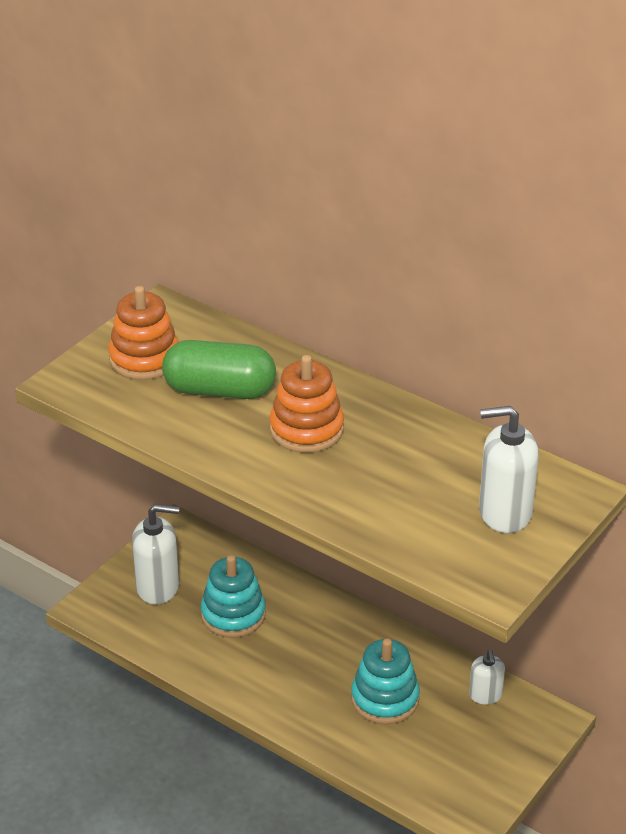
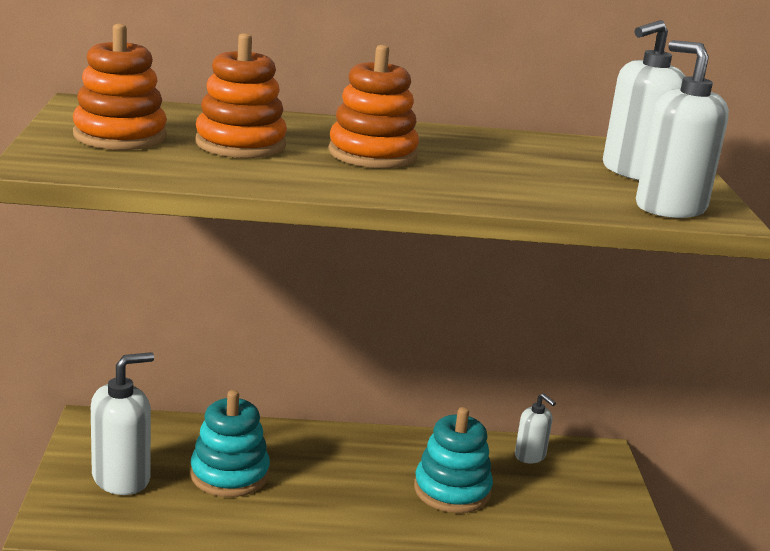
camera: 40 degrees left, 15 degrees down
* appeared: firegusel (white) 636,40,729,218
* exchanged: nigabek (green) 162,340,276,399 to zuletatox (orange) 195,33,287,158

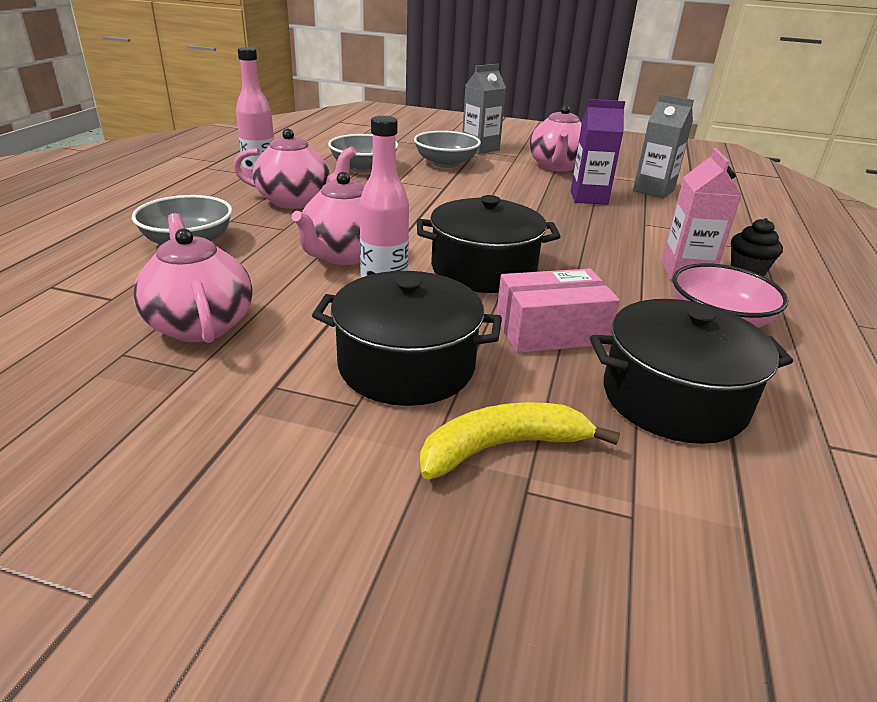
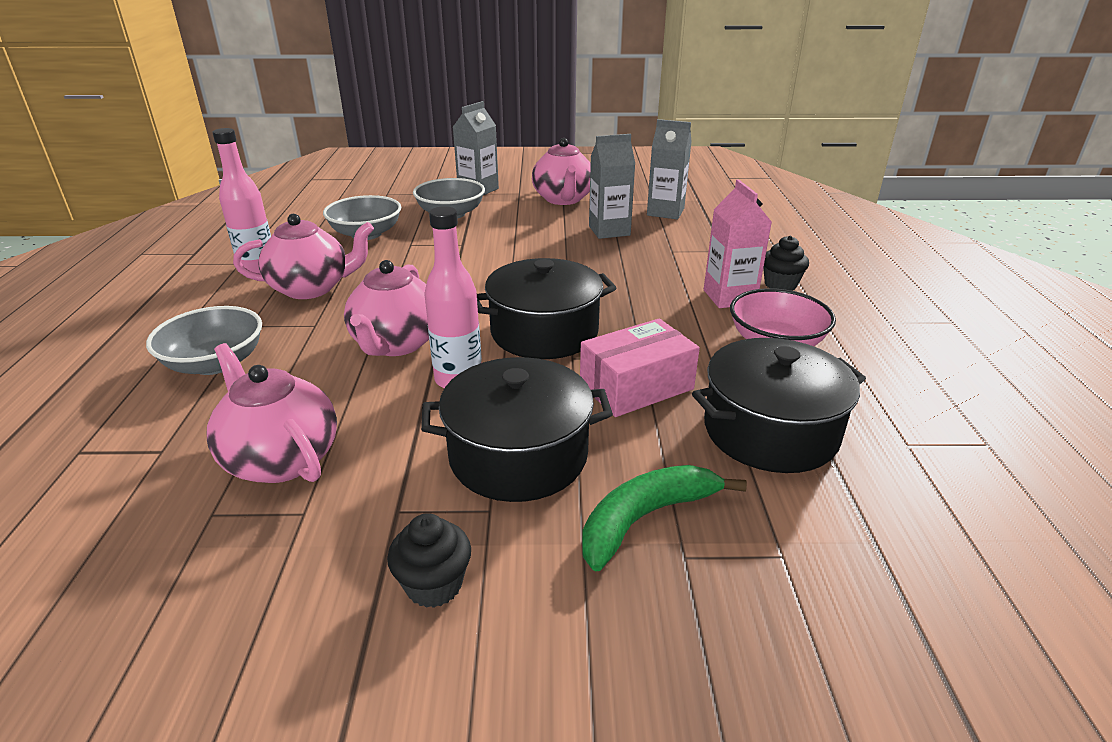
camera: 15 degrees left, 0 degrees up
* appeared: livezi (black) 387,513,471,608
* colour: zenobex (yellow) 420,402,620,480 to zenobex (green) 582,465,747,571
* colour: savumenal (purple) 571,99,625,205 to savumenal (grey) 589,134,635,239

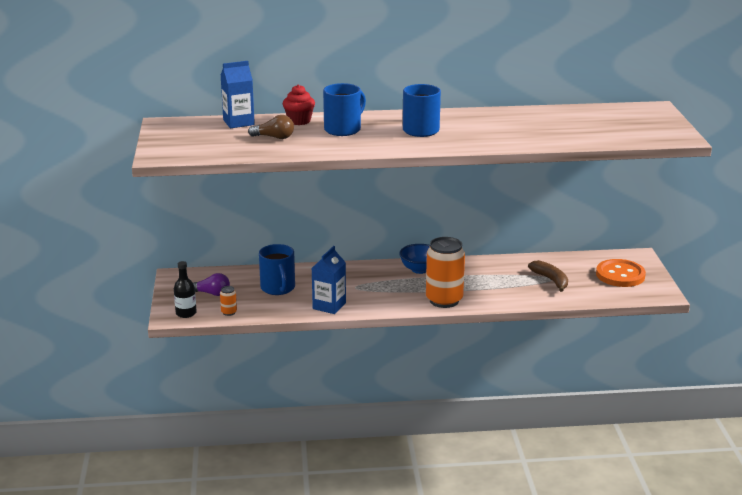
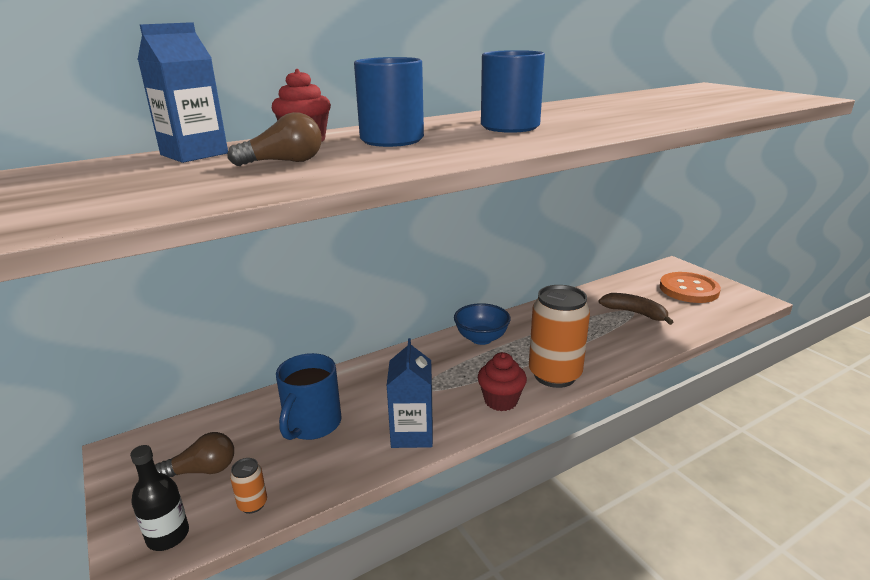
camera: 25 degrees left, 0 degrees up
* appeared: livezi (red) 478,352,527,411
* colour: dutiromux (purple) 193,273,230,296 to dutiromux (brown) 155,432,234,477
* spun: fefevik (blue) 259,244,295,295 = 276,353,341,440 60 degrees clockwise

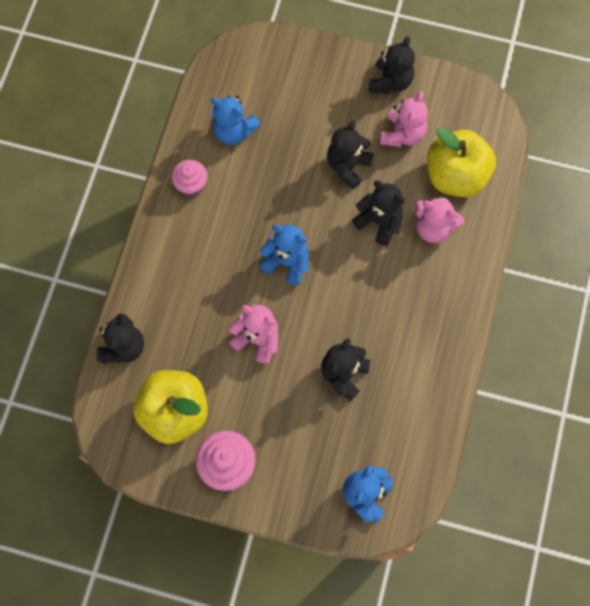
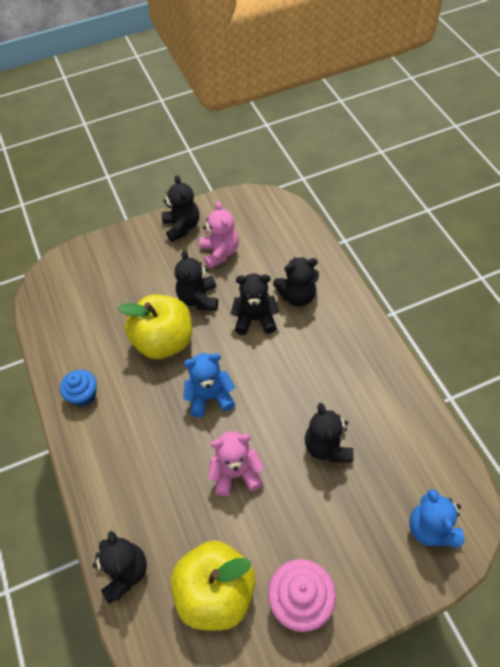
camera: 35 degrees left, 15 degrees down
* missing: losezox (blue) 211,96,261,145
* relocated: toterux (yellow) 427,127,496,197 to 118,295,192,359
* colour: livezi (pink) 172,160,208,196 to livezi (blue) 60,370,97,407
* colour: losezox (pink) 415,195,464,243 to losezox (black) 273,257,319,307

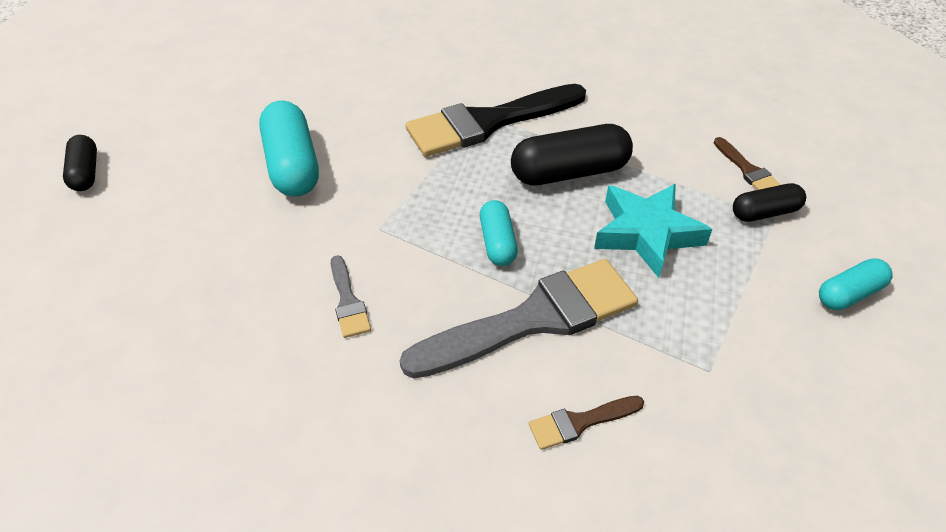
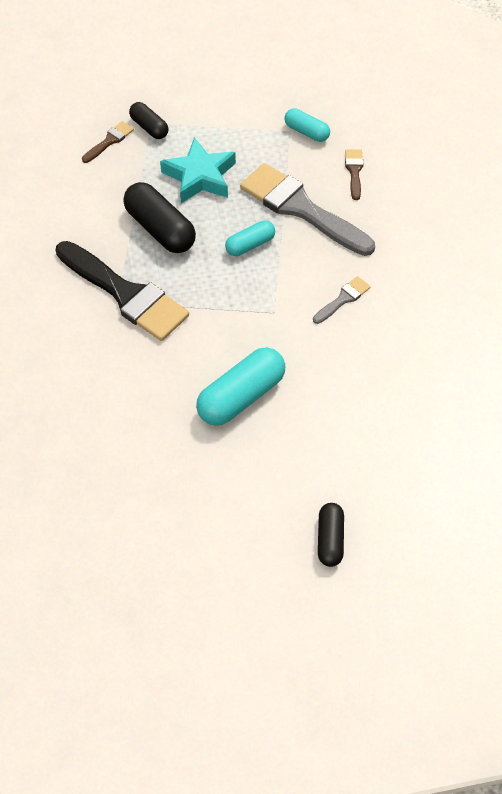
camera: 115 degrees left, 10 degrees up
* relocated: nigabek (turquoise) 819,259,893,310 to 284,108,330,142
* spun: nigabek (black) 63,135,97,191 = 318,503,344,567 45 degrees counterclockwise
* spun: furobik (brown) 529,396,644,450 = 345,149,363,200 135 degrees counterclockwise

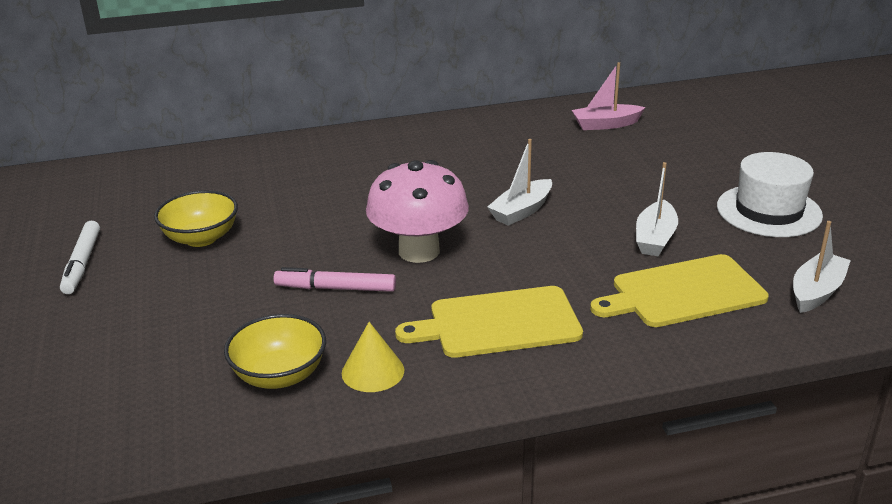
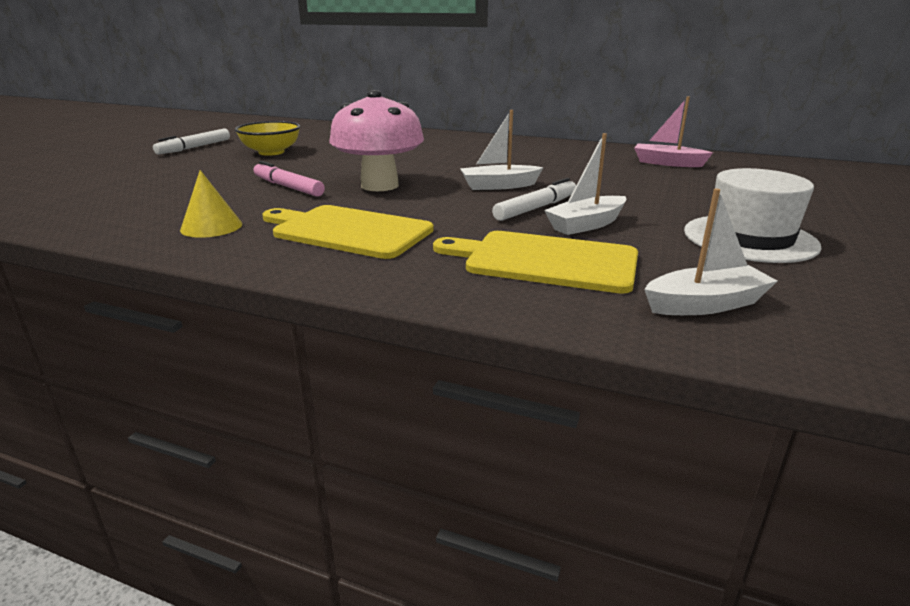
camera: 35 degrees right, 5 degrees down
* missing: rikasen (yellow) 224,314,326,389
* appeared: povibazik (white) 492,178,576,221

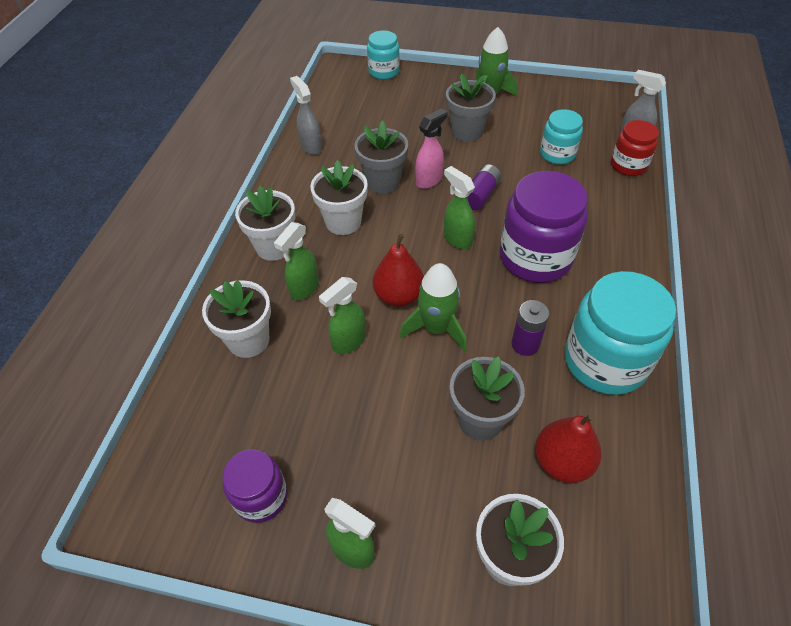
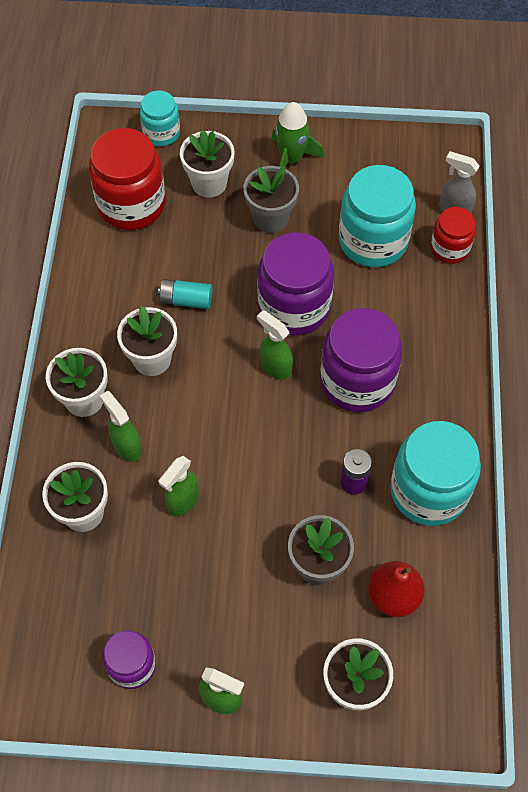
camera: 10 degrees left, 10 degrees up
* missing: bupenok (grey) 290,76,322,155
* missing: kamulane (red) 373,234,424,307
* missing: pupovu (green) 399,263,467,352
* missing: bupenok (pink) 415,108,447,189
* appeared: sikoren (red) 89,128,165,230
* appeared: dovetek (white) 180,130,234,198
* exchanged: dovetek (grey) 355,120,408,194 to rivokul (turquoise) 158,279,212,309
* exchanged: rivokul (purple) 468,164,501,210 to sikoren (purple) 257,232,334,336
* spun: bupenok (green) 274,222,319,300 = 100,391,142,462 120 degrees clockwise
* size: sikoren (turquoise) 540,109,583,165 = 339,165,416,267 x1.77

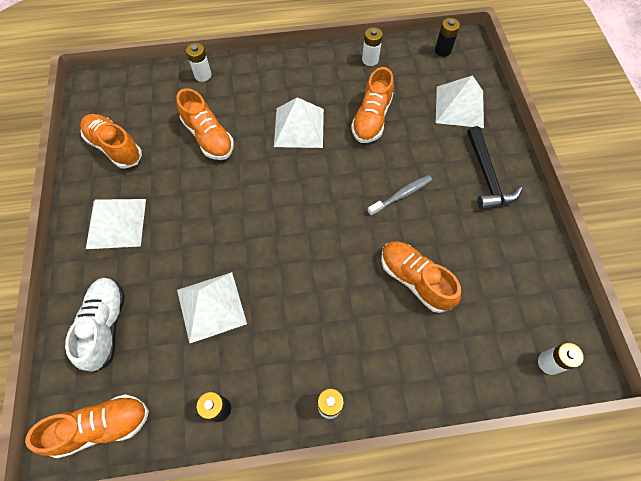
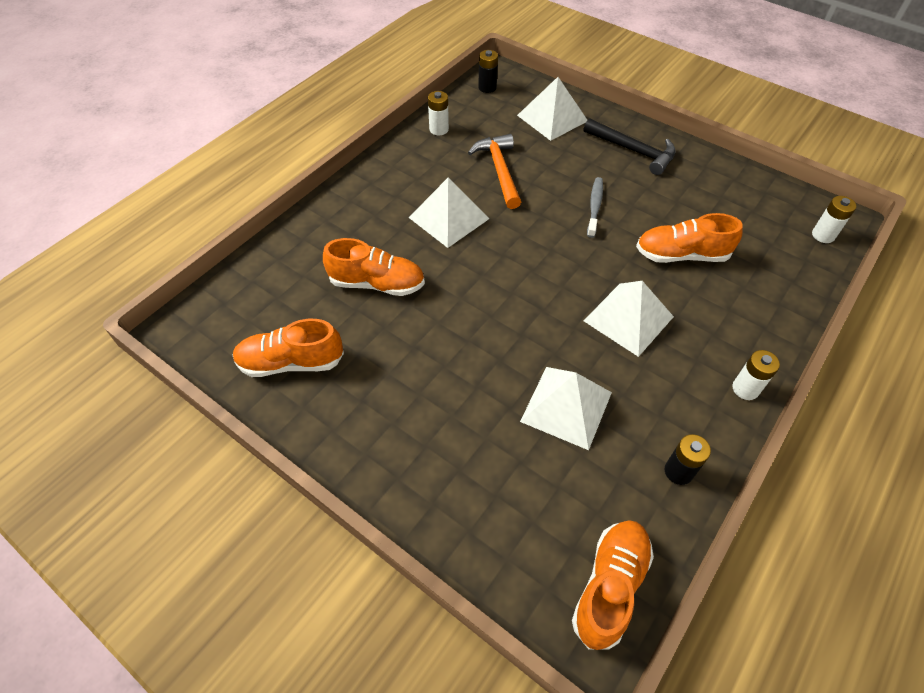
camera: 45 degrees left, 10 degrees down
* missing: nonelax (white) 65,278,125,372
* missing: rivokul (white) 186,43,212,82
* relocated: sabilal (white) 86,199,146,249 to 584,281,674,357
* exchanged: nonelax (orange) 351,67,394,143 to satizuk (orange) 468,134,521,209

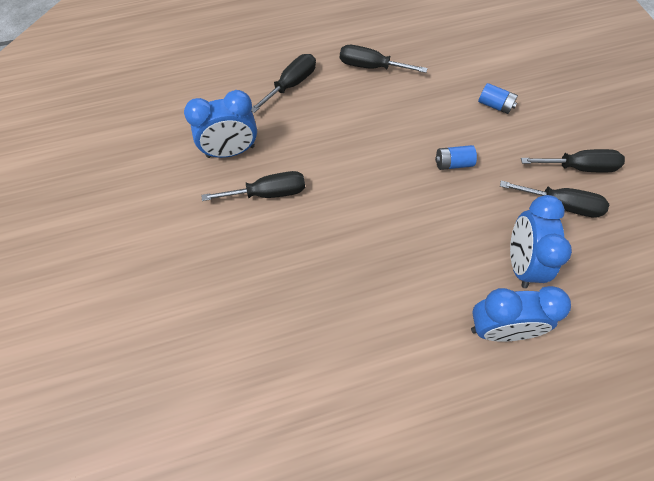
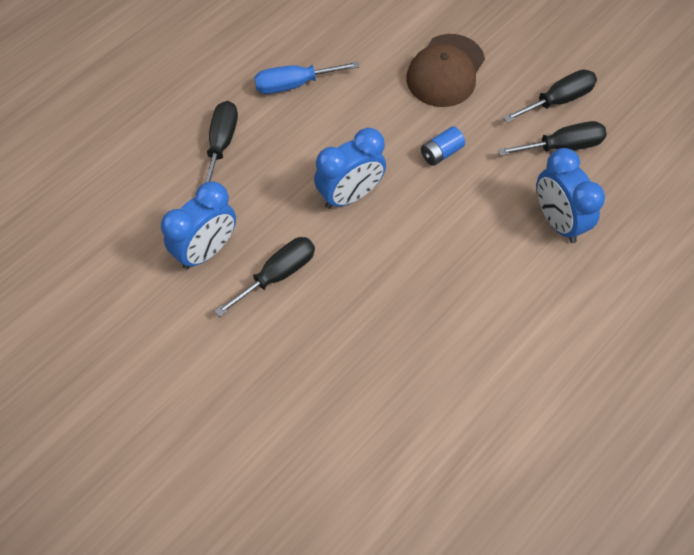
camera: 30 degrees left, 0 degrees up
* relocated: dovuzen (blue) 471,286,571,342 to 314,128,386,209
* exchanged: rivokul (blue) 478,83,518,114 to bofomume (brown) 406,34,485,107
* colour: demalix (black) 340,45,427,73 to demalix (blue) 254,61,360,94

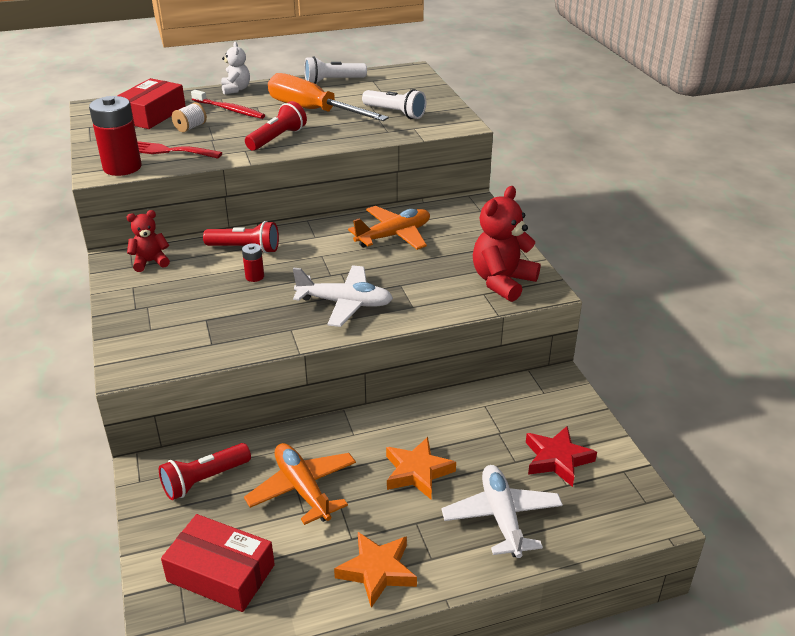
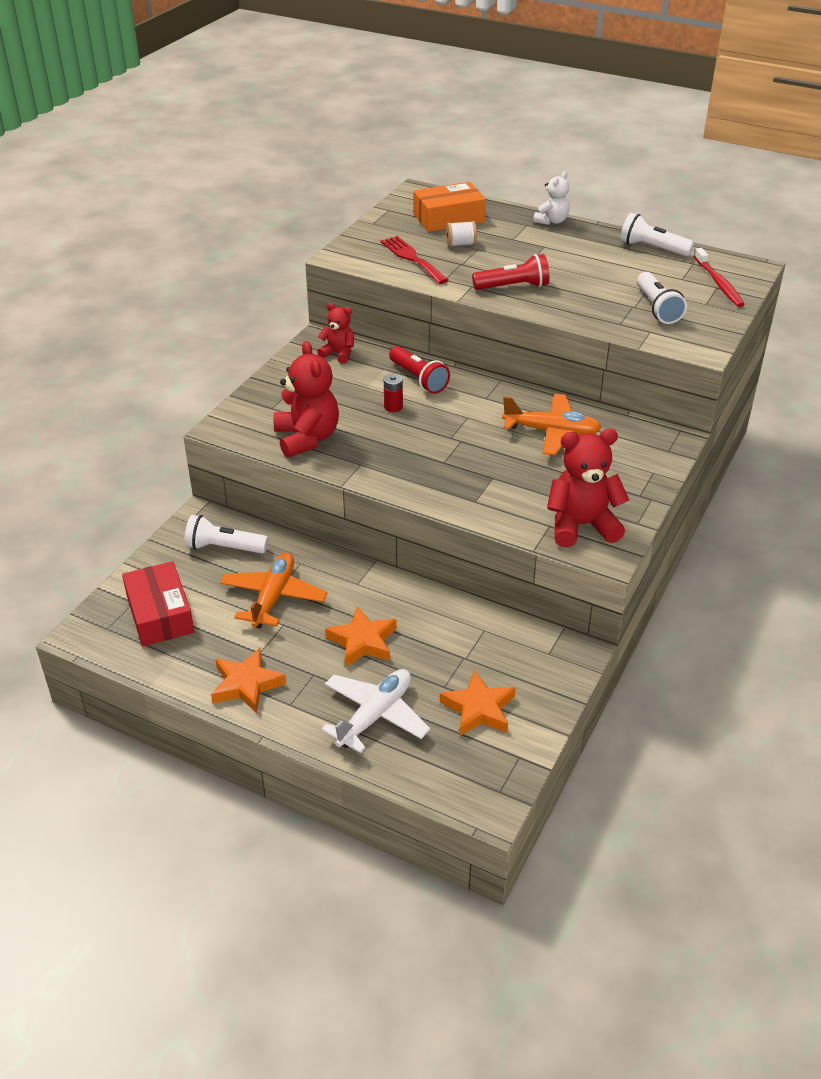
camera: 45 degrees right, 5 degrees up
* missing: rivokul (red) 89,96,142,176
* missing: demalix (orange) 268,73,389,121
* missing: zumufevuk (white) 293,265,393,327
* appeared: losezox (red) 273,341,339,458
* relocated: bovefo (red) 191,90,265,119 to 694,248,745,307
* colour: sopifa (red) 117,78,186,129 to sopifa (orange) 413,182,486,232
* colour: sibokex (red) 159,443,251,500 to sibokex (white) 185,515,268,554
* colour: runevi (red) 526,426,597,487 to runevi (orange) 440,670,516,736

